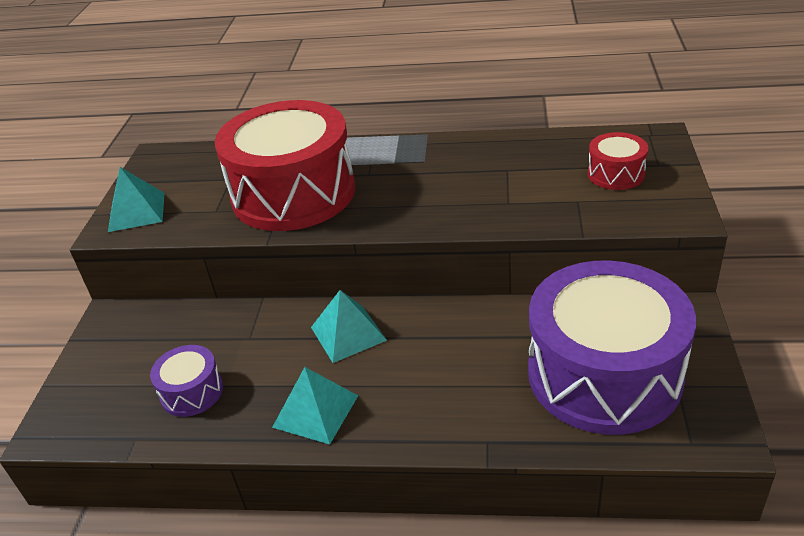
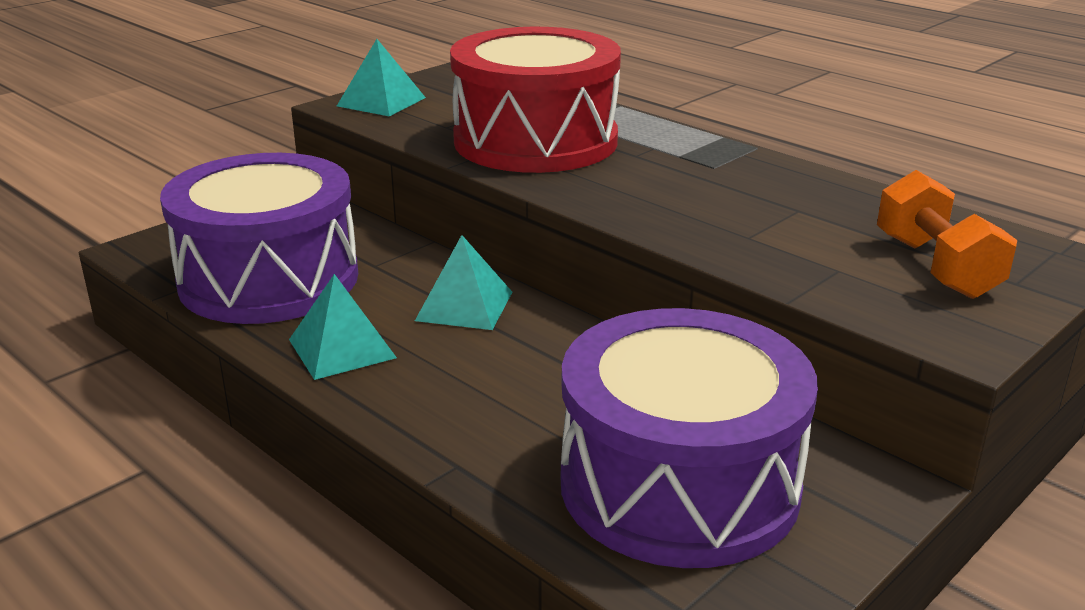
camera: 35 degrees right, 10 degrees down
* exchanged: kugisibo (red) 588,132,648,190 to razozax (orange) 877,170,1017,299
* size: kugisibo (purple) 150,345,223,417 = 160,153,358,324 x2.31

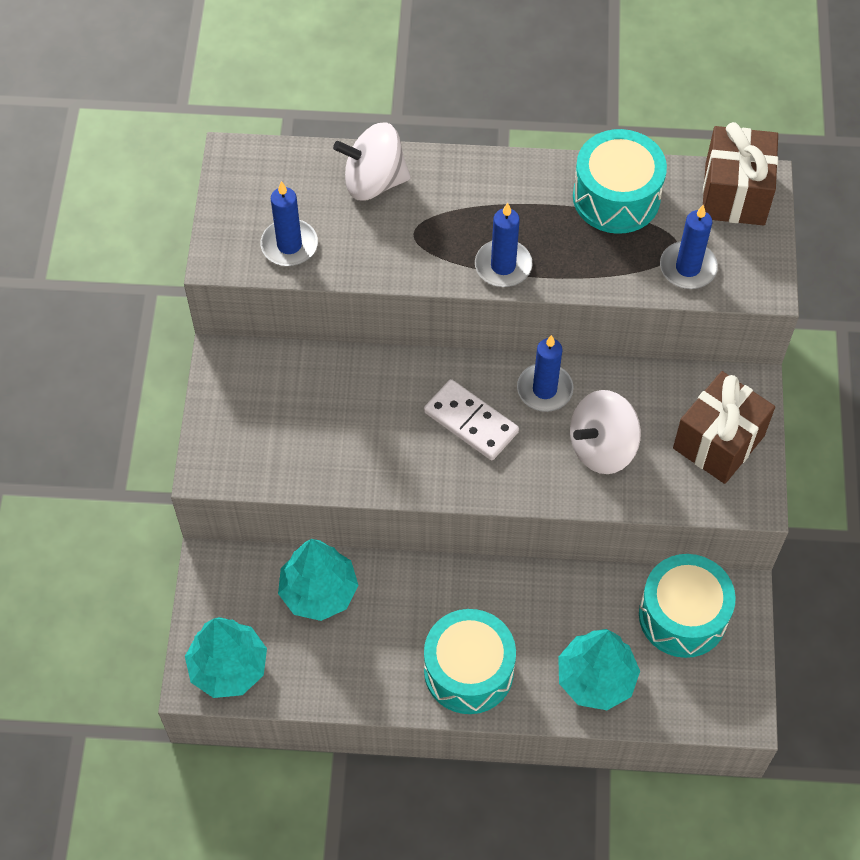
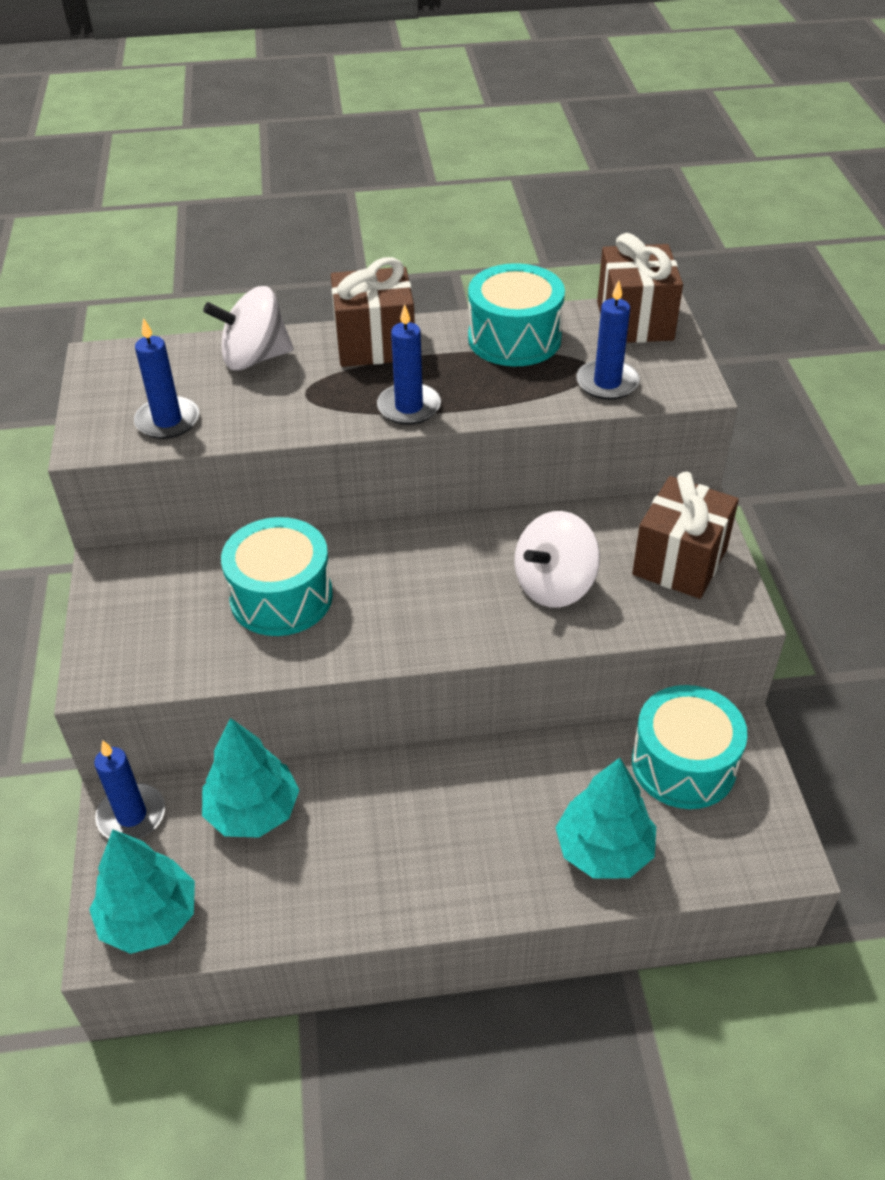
camera: 10 degrees left, 15 degrees down
* missing: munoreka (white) 424,379,519,460
* appeared: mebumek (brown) 331,257,415,367
* relocated: kugisibo (turquoise) 424,609,516,714 to 221,517,333,636
* relocated: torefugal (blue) 517,335,573,412 to 94,740,165,839

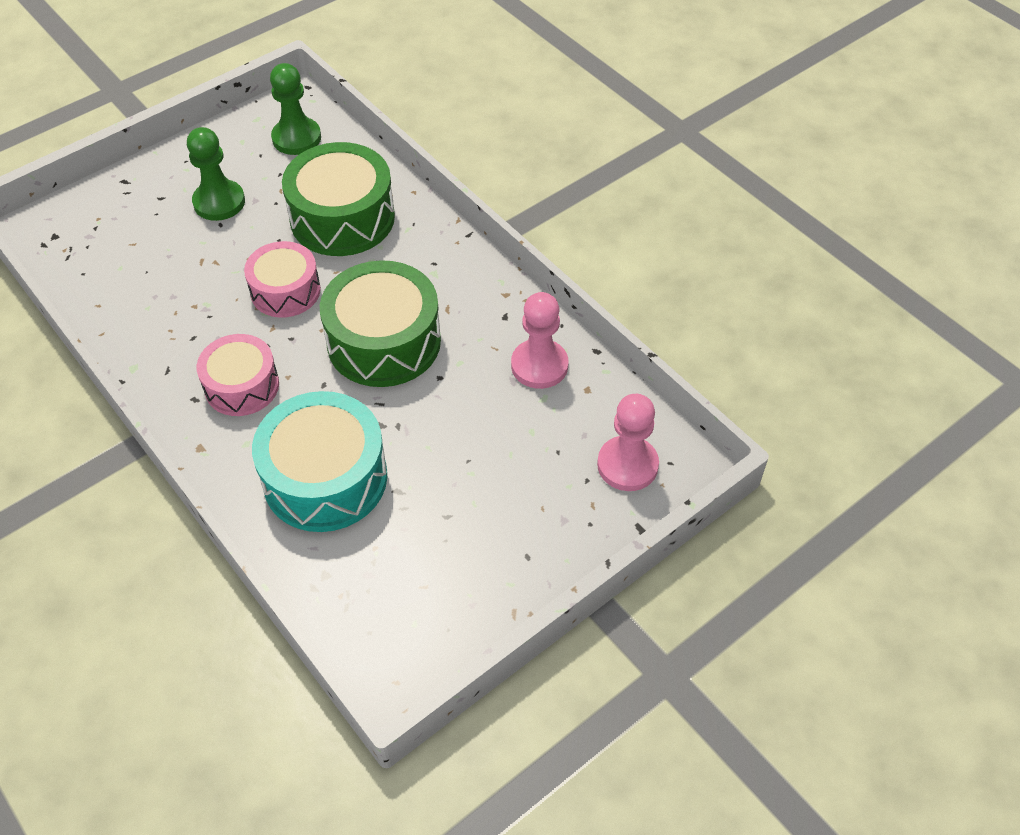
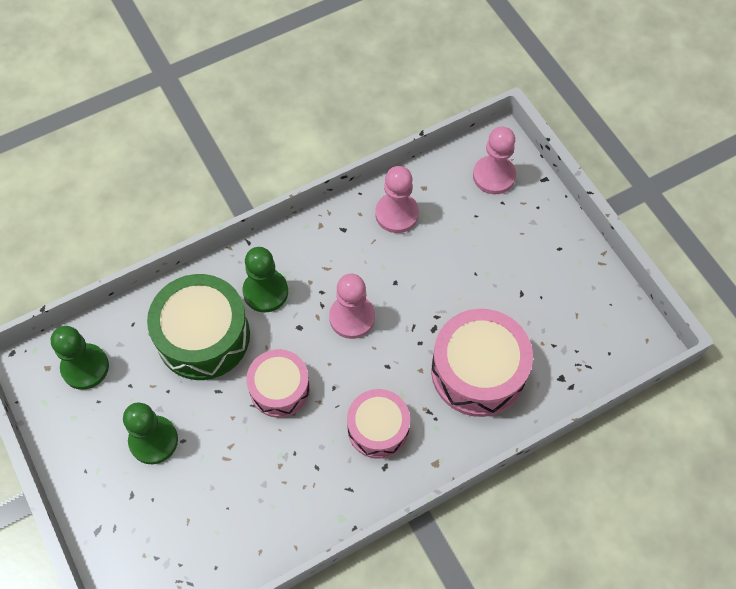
camera: 80 degrees left, 10 degrees up
* appeared: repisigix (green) 243,247,288,313
* exchanged: kugisibo (green) 320,260,441,387 to repisigix (pink) 329,274,375,339
* colour: kugisibo (turquoise) 252,391,387,532 to kugisibo (pink) 431,309,533,417

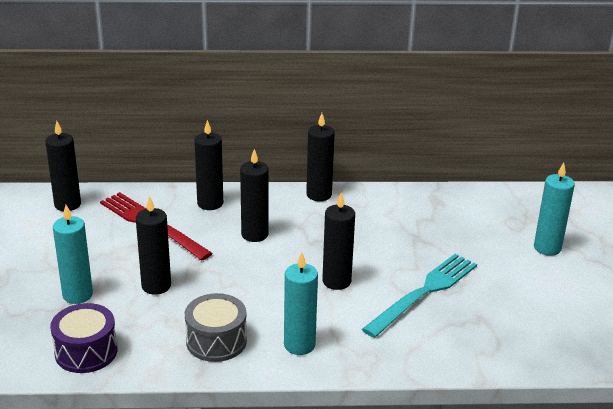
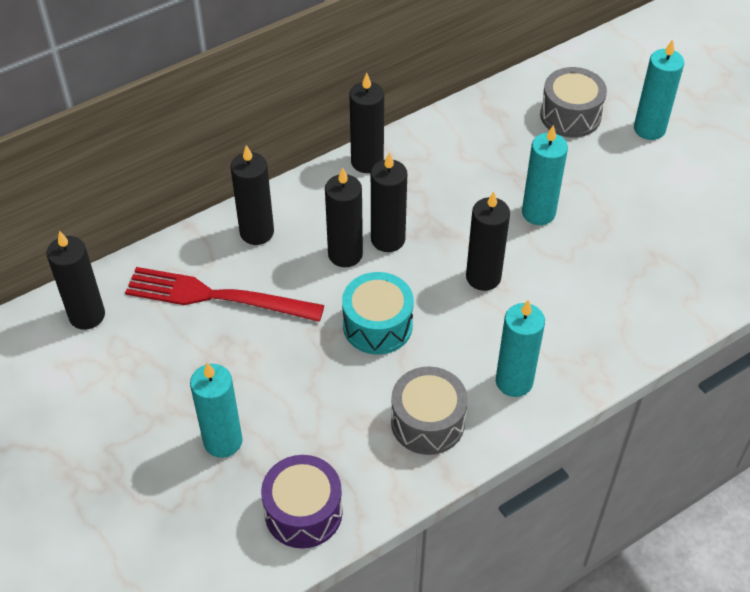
camera: 30 degrees left, 20 degrees up
* missing: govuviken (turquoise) 362,254,477,338
* appeared: kugisibo (turquoise) 342,272,414,355
* appeared: torefugal (turquoise) 522,125,568,225
* appeared: kugisibo (grey) 540,67,607,138
* relocated: torefugal (black) 136,196,171,295 to 371,152,407,252

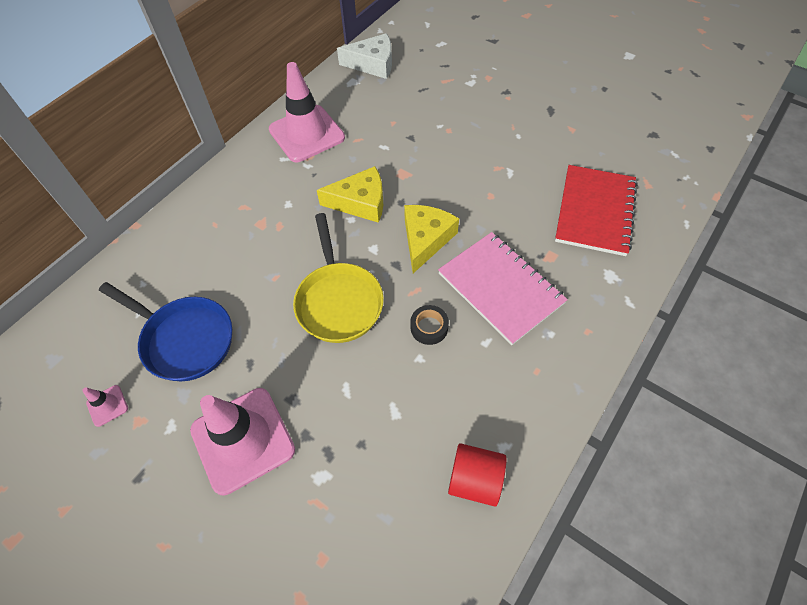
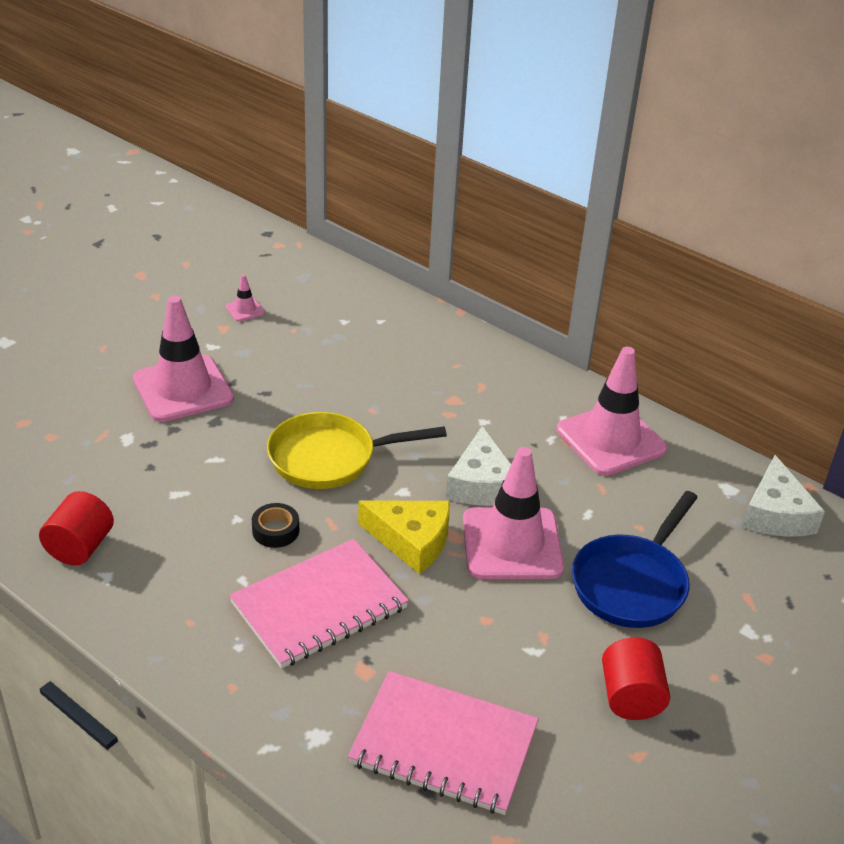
camera: 90 degrees right, 20 degrees down
* appeared: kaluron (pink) 463,447,564,579
* appeared: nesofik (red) 602,638,670,720
* relocated: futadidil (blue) 99,282,232,381 to 572,491,698,628
* colour: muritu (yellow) 317,166,383,223 to muritu (white) 446,426,511,506
* colour: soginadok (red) 555,165,637,256 to soginadok (pink) 348,671,539,815

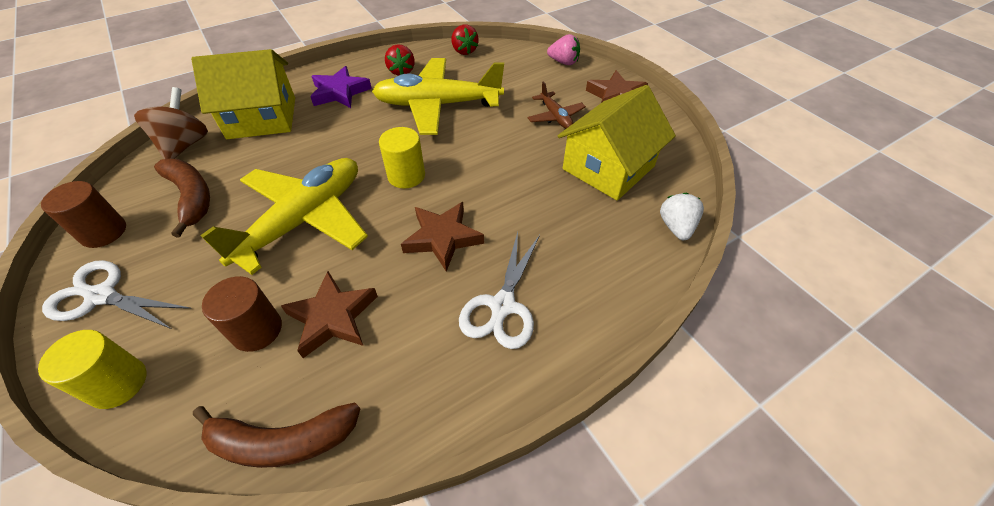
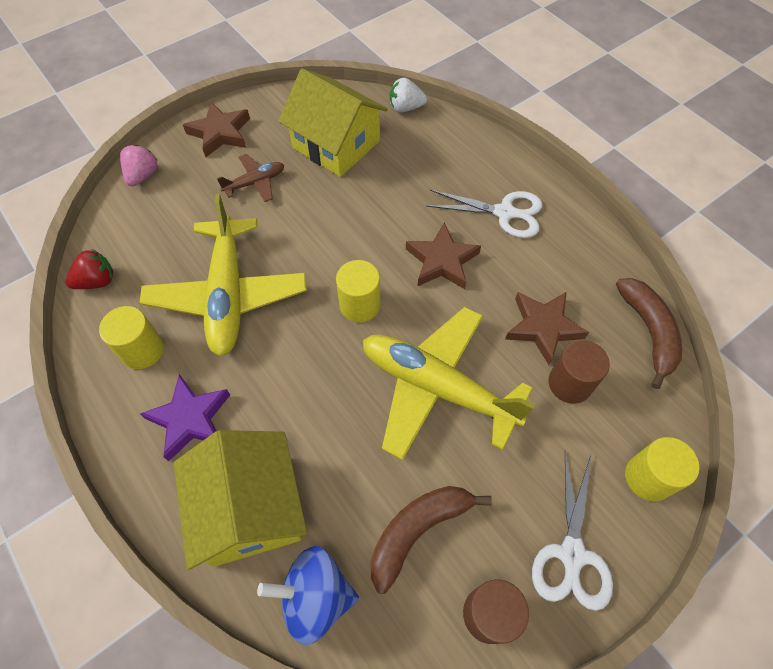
camera: 95 degrees left, 10 degrees up
* exchanged: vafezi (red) 385,44,415,76 to nesofik (yellow) 99,306,164,369
* colour: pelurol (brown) 134,87,208,159 to pelurol (blue) 257,546,359,645

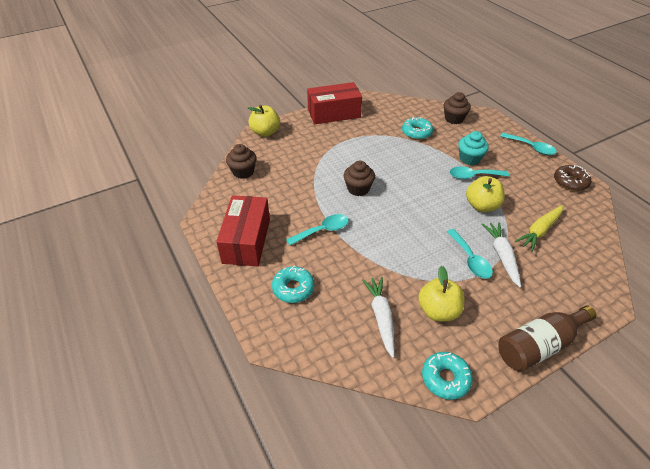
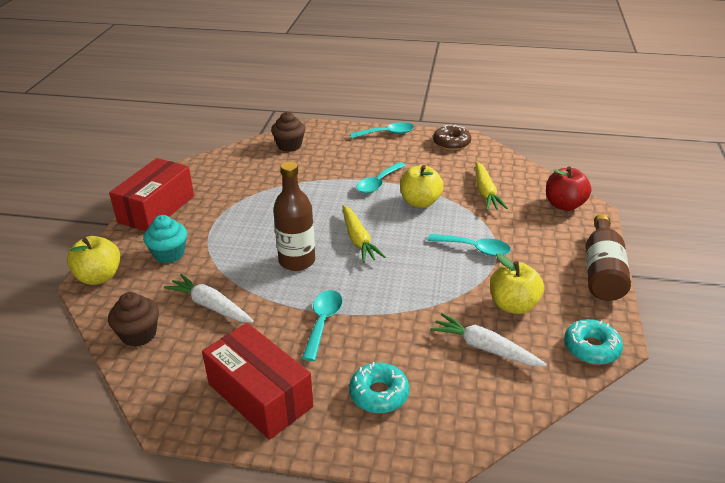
camera: 50 degrees left, 10 degrees down
* missing: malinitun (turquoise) 402,117,433,140
* appeared: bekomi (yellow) 342,205,385,263
* appeared: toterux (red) 546,166,591,211
* relocated: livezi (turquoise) 458,131,489,165 to 143,215,187,263
* relocated: bekomi (white) 482,222,521,288 to 164,274,254,322
* exchanged: livezi (brown) 344,161,375,196 to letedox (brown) 273,161,315,271

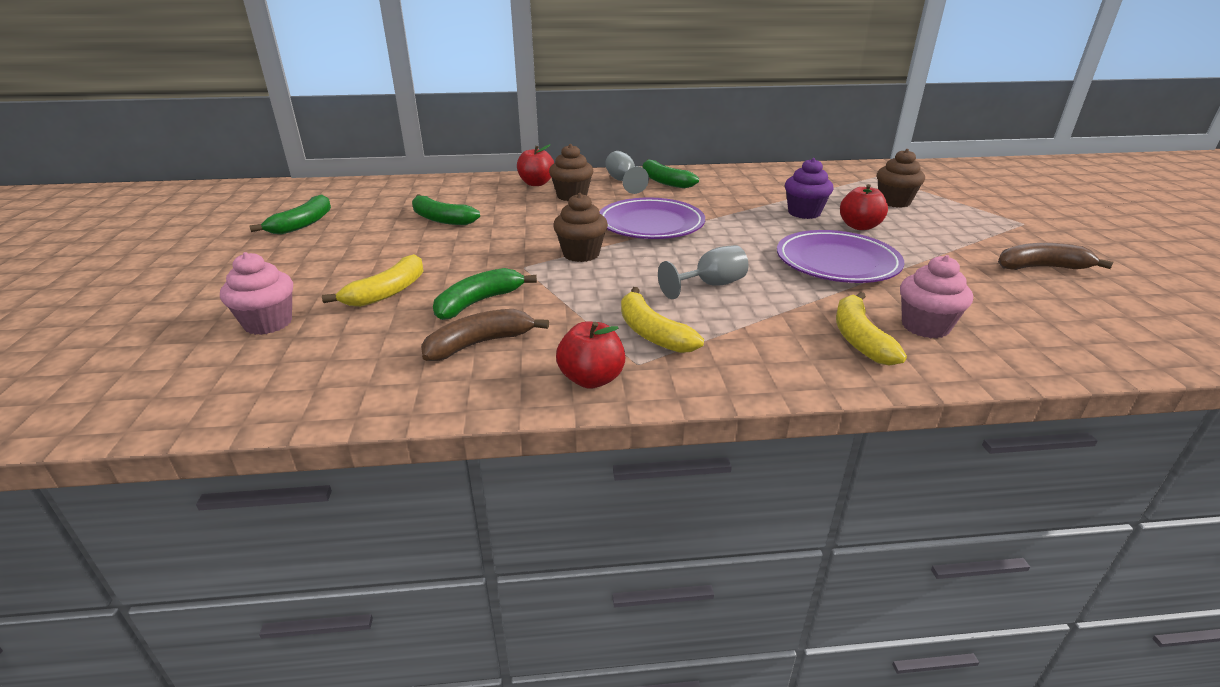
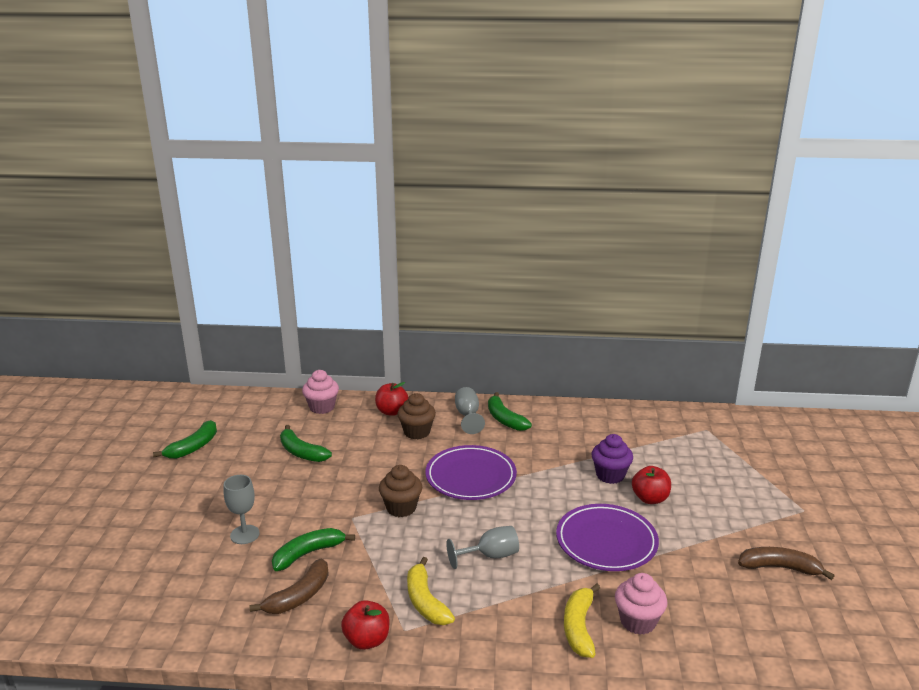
camera: 10 degrees right, 5 degrees down
* missing: livezi (brown) 877,149,925,208
* relocated: livezi (pink) 220,252,293,335 to 302,370,339,414
* exchanged: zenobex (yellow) 322,254,424,307 to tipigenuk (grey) 224,475,260,544
* spun: zenobex (brown) 421,309,549,361 = 250,558,329,614 150 degrees clockwise

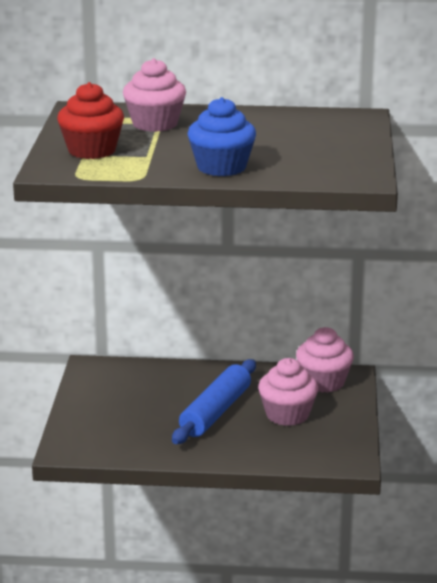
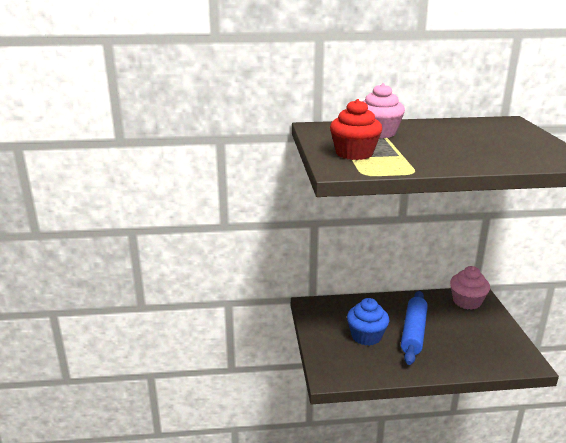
camera: 10 degrees left, 0 degrees up
* missing: livezi (pink) 258,358,318,426
* relocated: livezi (blue) 188,97,256,176 to 347,298,389,346

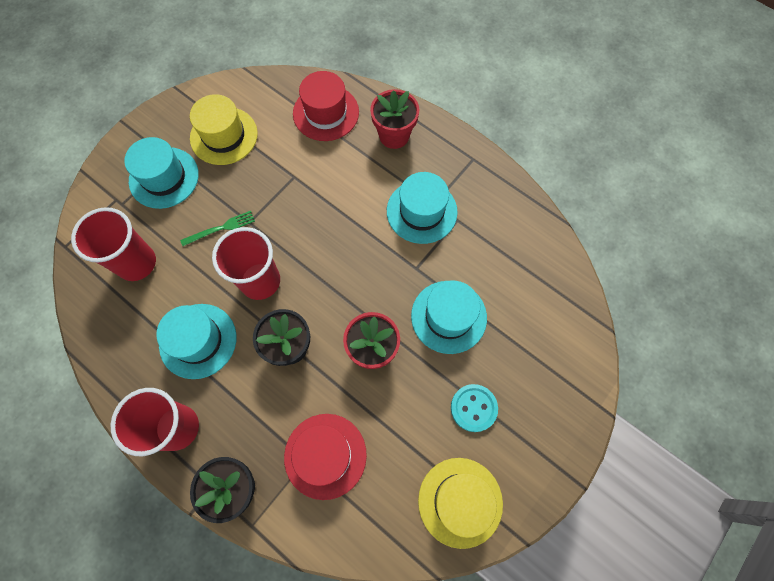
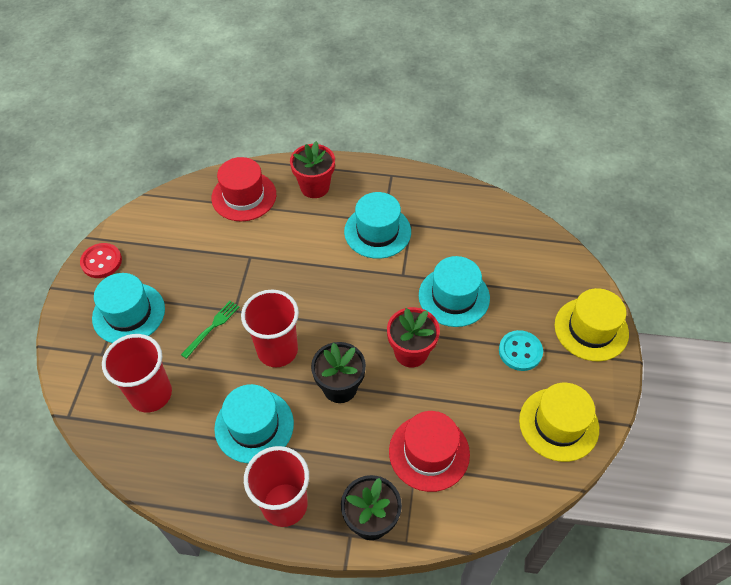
camera: 30 degrees left, 15 degrees down
* appeared: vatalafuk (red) 80,243,122,278
* relocated: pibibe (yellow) 190,94,258,165 to 555,288,629,361

